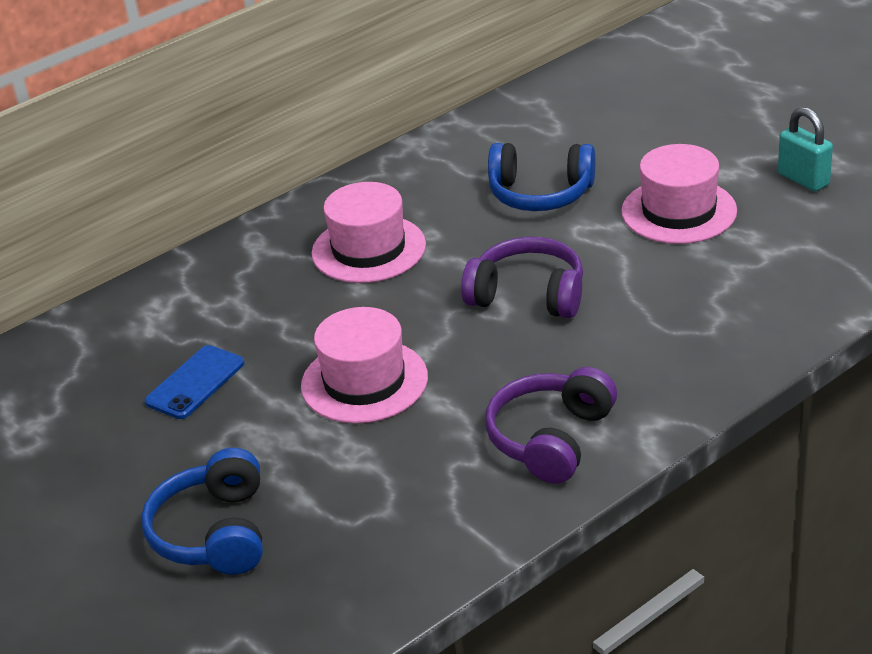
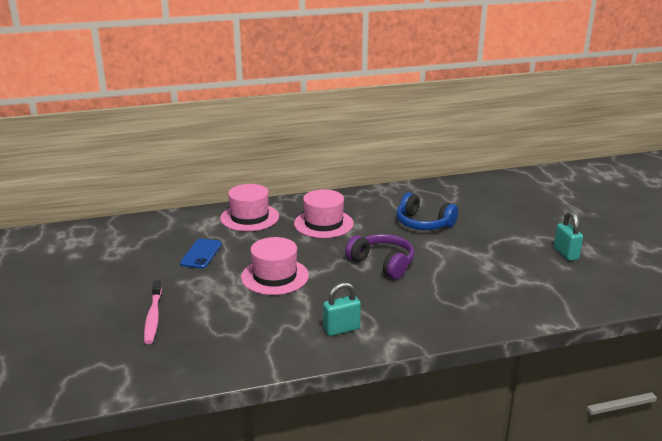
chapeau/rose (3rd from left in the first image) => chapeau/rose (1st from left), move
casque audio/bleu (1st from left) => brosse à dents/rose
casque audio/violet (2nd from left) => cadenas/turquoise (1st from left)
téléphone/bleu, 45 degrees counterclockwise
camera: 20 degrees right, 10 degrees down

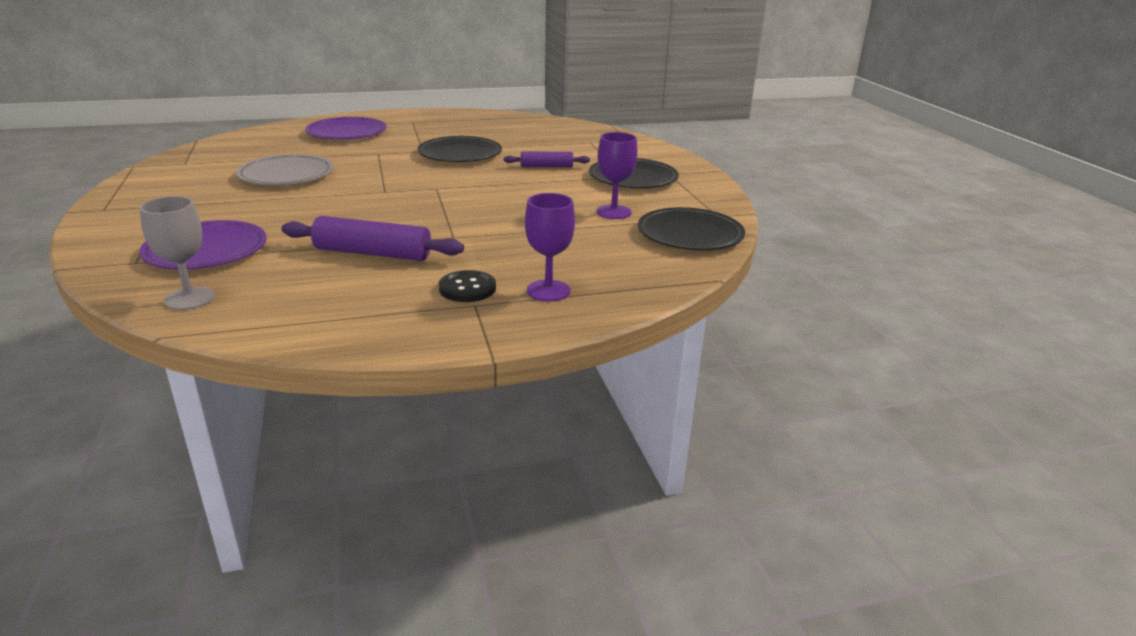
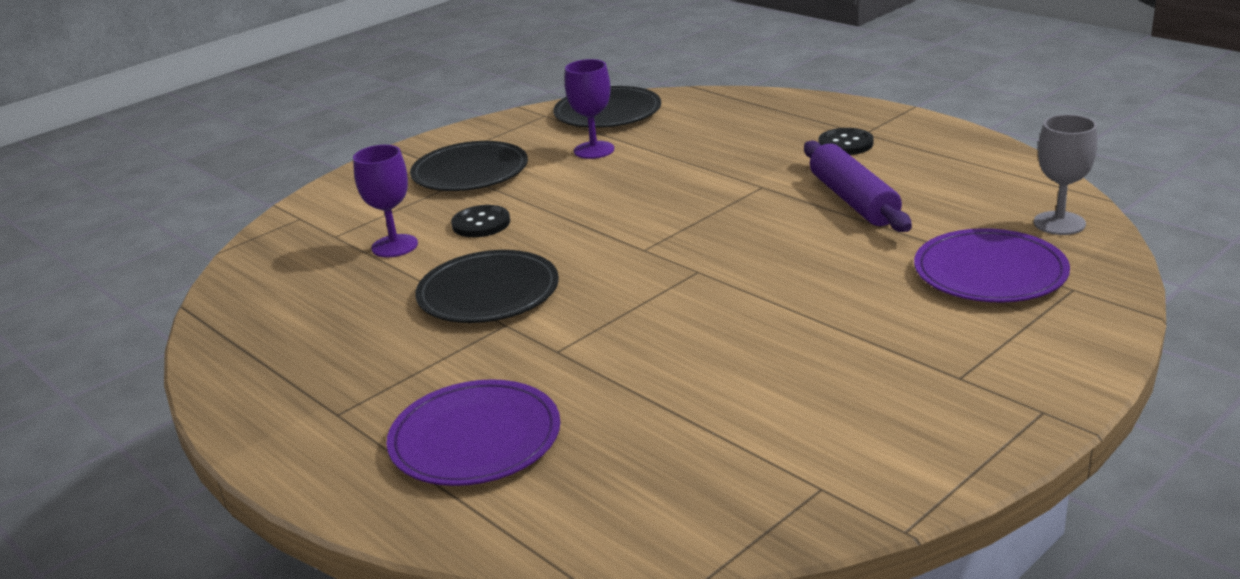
assiette/gris => nothing
verre à pied/violet (1st from left), move
rouleau à pâtisserie/violet (2nd from left) => bouton/noir (1st from left)
camera: 115 degrees left, 0 degrees up

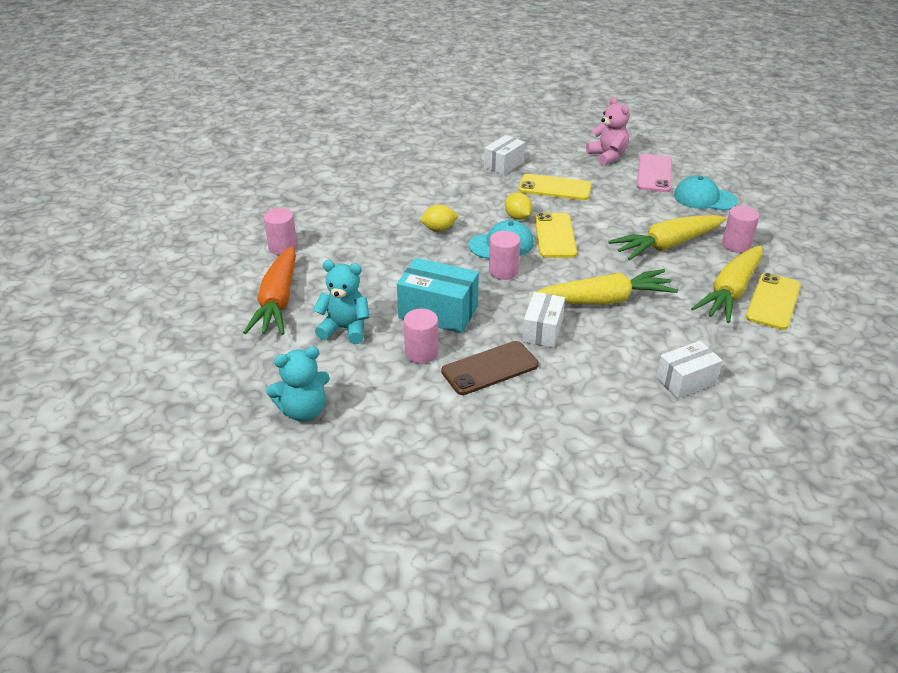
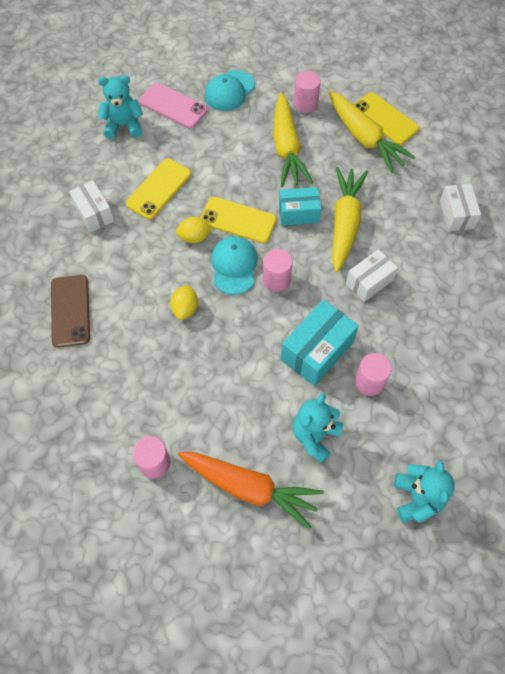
nothing => boîte/turquoise (1st from left)
téléphone/marron, move
ours en peluche/rose => ours en peluche/turquoise (1st from left)
boîte/blanc (2nd from left), 75 degrees counterclockwise
camera: 70 degrees left, 25 degrees up

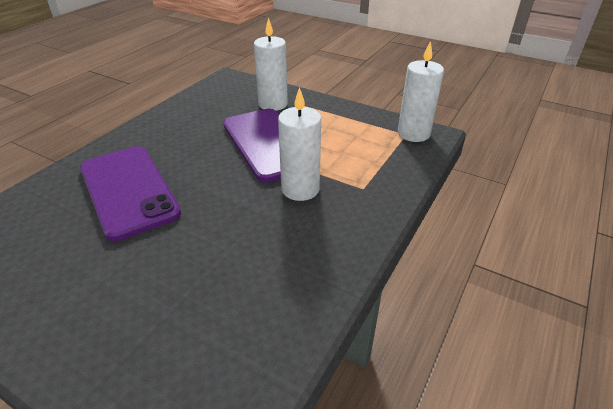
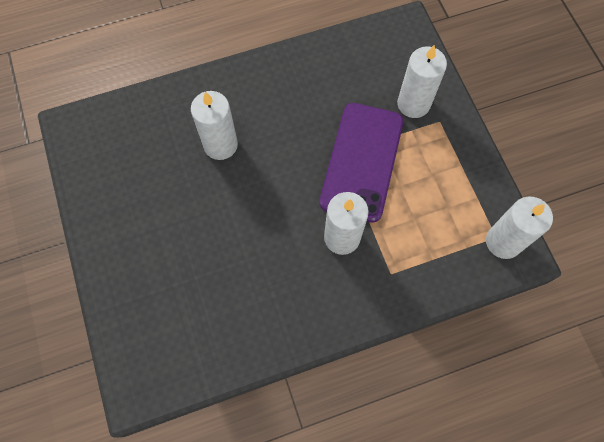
téléphone/violet (1st from left) => bougie/blanc (1st from left)
camera: 40 degrees right, 30 degrees up

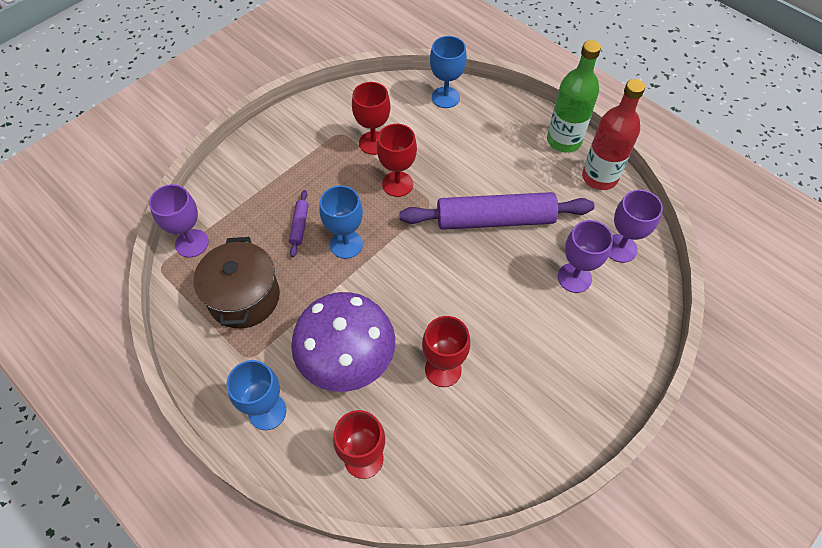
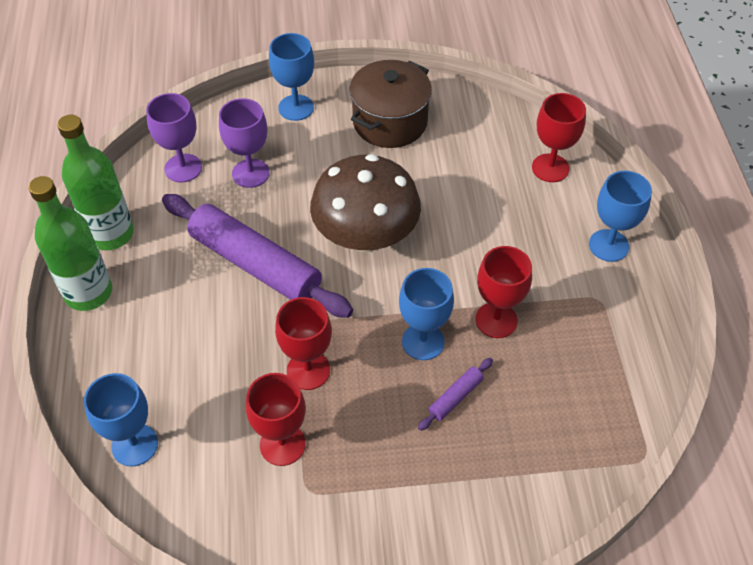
verre à pied/violet (1st from left) => nothing
champignon/violet => nothing
nothing => verre à pied/bleu (2nd from left)
nothing => champignon/marron
marmite/marron, move
verre à pied/rouge (4th from left in the first image) => verre à pied/rouge (3rd from left), move
bouteille/rouge => bouteille/vert (2nd from left)
camera: 140 degrees left, 5 degrees down

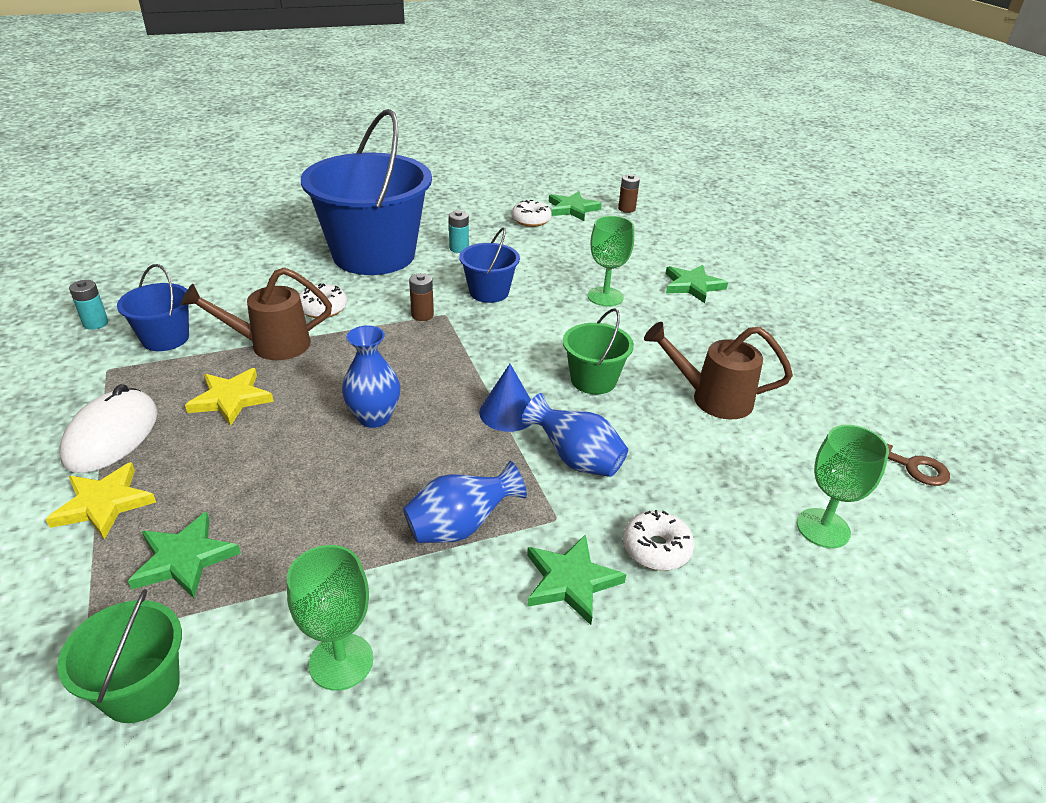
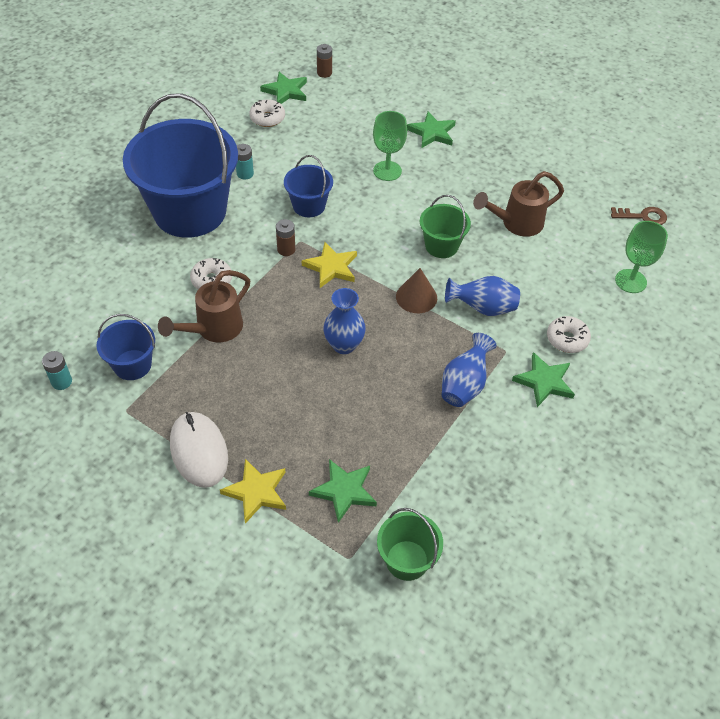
verre à pied/vert (1st from left) => nothing
étoile/jaune (2nd from left), move
cône/bleu => cône/marron
camera: 35 degrees left, 15 degrees up

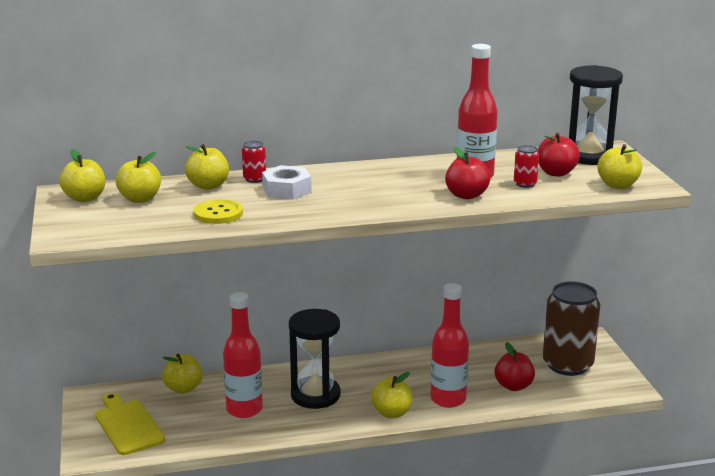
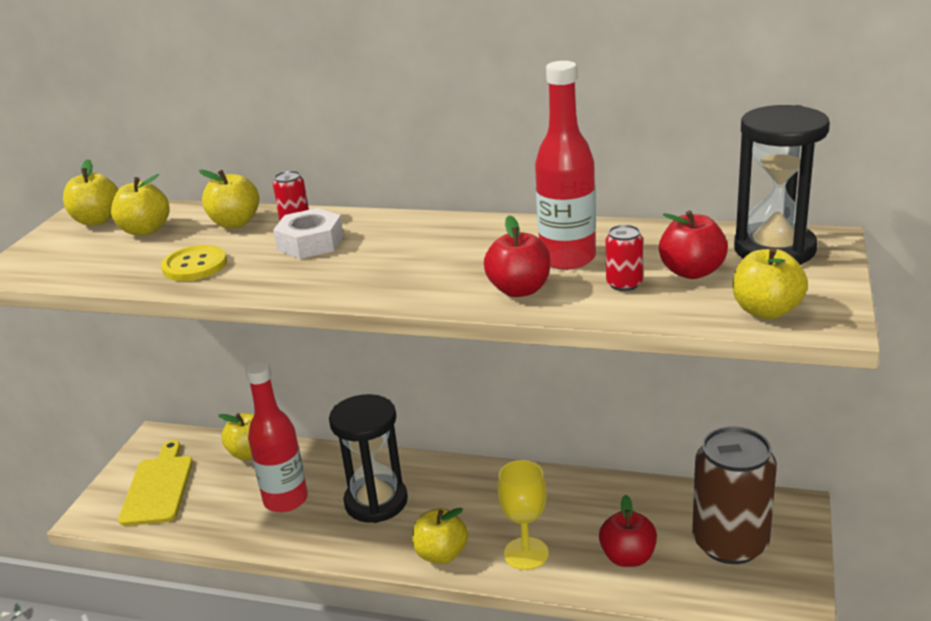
bouteille/rouge (2nd from left) => verre à pied/jaune
camera: 30 degrees right, 5 degrees up

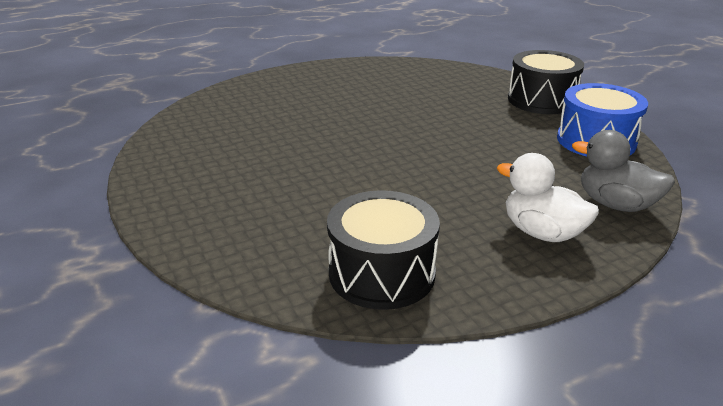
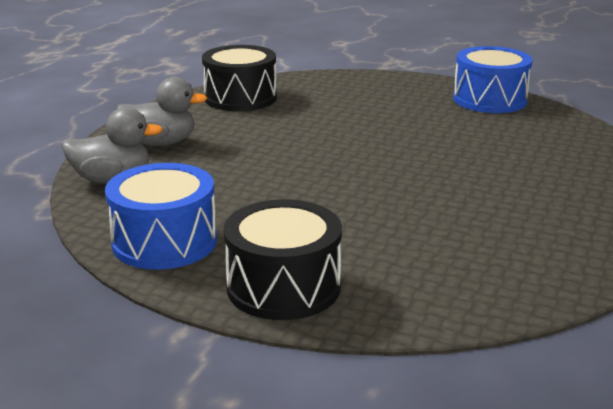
nothing => tambour/bleu (2nd from left)
canard/blanc => canard/gris (2nd from left)
camera: 140 degrees right, 5 degrees down

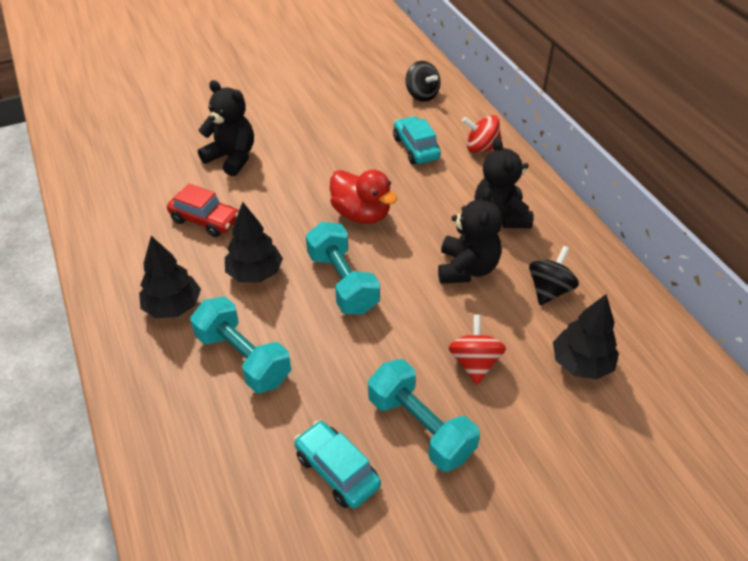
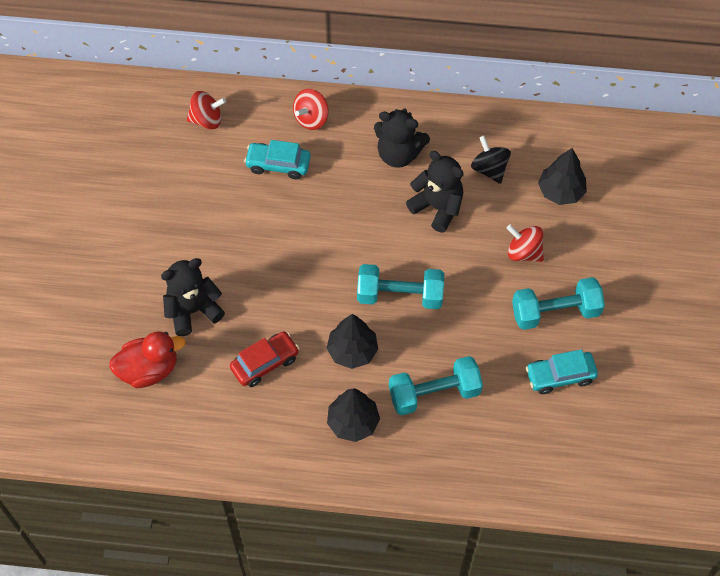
canard/rouge, move
toupie/noir (1st from left) => toupie/rouge (1st from left)
camera: 60 degrees left, 15 degrees up

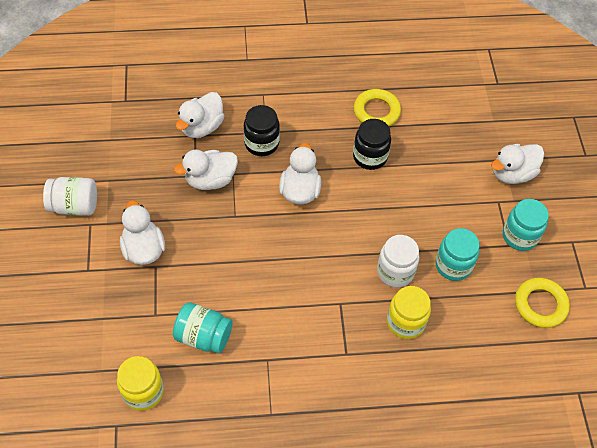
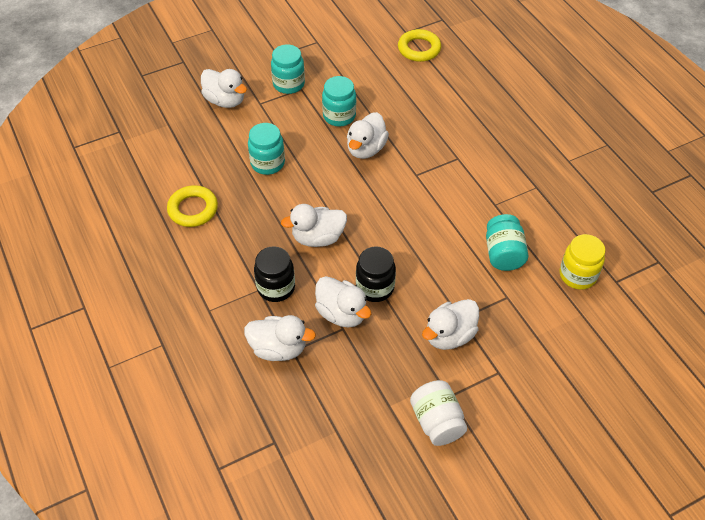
bocal/jaune (2nd from left) => nothing
nothing => bocal/turquoise (1st from left)
bocal/noir (2nd from left), move
anneau/jaune (2nd from left), move
bocal/blanc (2nd from left) => canard/blanc (5th from left)
camera: 110 degrees left, 5 degrees down

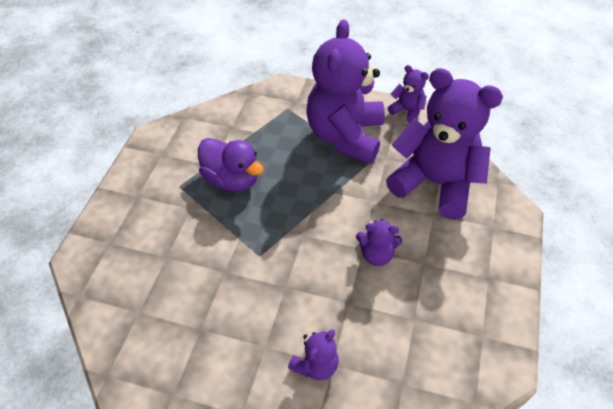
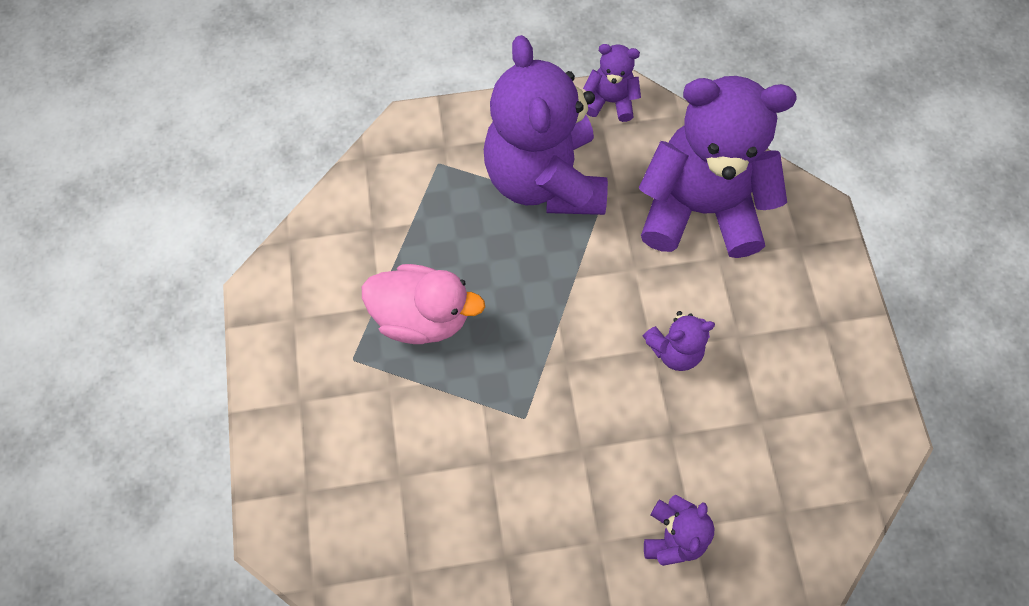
canard/violet => canard/rose
camera: 25 degrees left, 15 degrees up

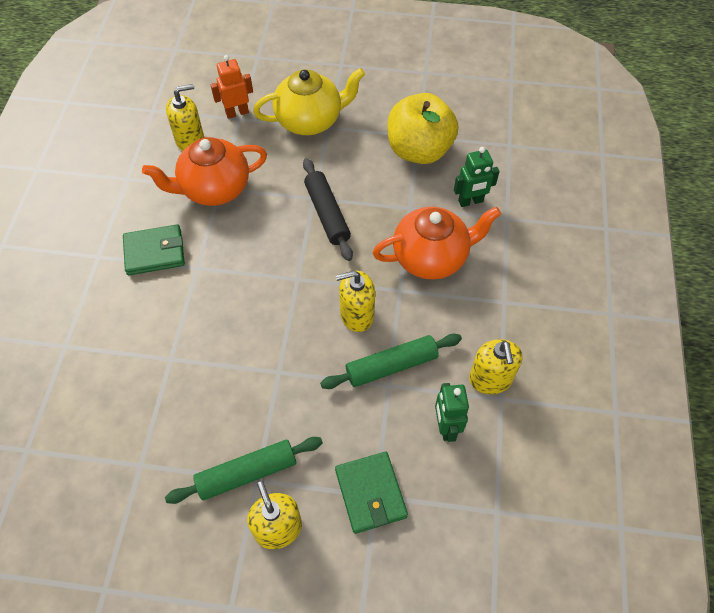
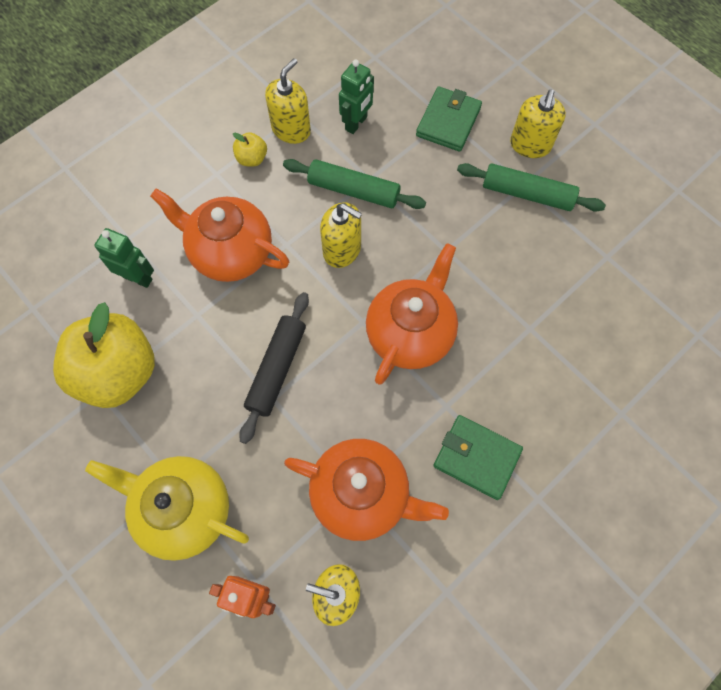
nothing => pomme/jaune (2nd from left)
nothing => théière/orange (3rd from left)
camera: 140 degrees left, 10 degrees up

